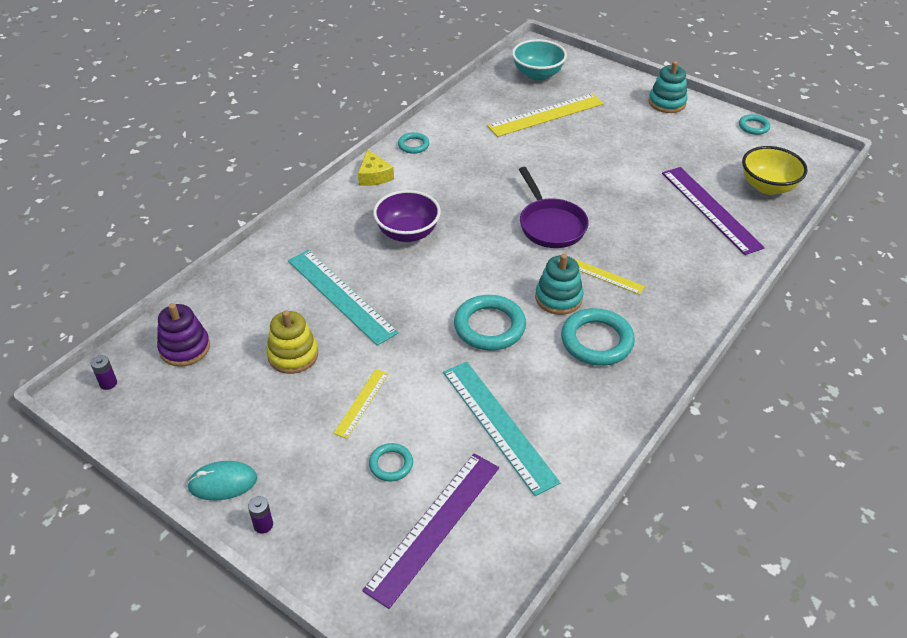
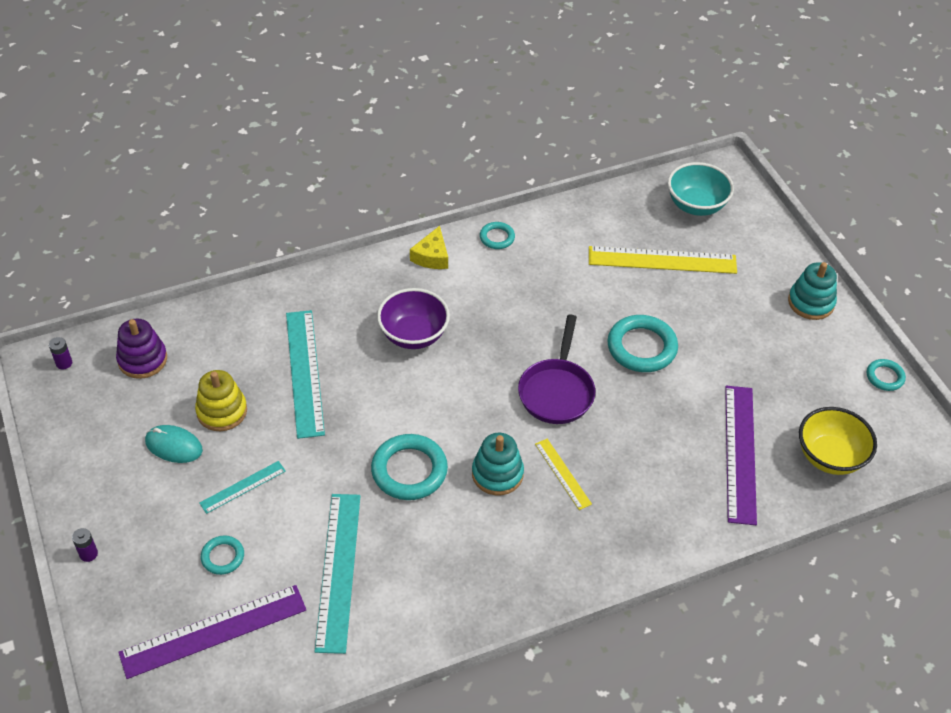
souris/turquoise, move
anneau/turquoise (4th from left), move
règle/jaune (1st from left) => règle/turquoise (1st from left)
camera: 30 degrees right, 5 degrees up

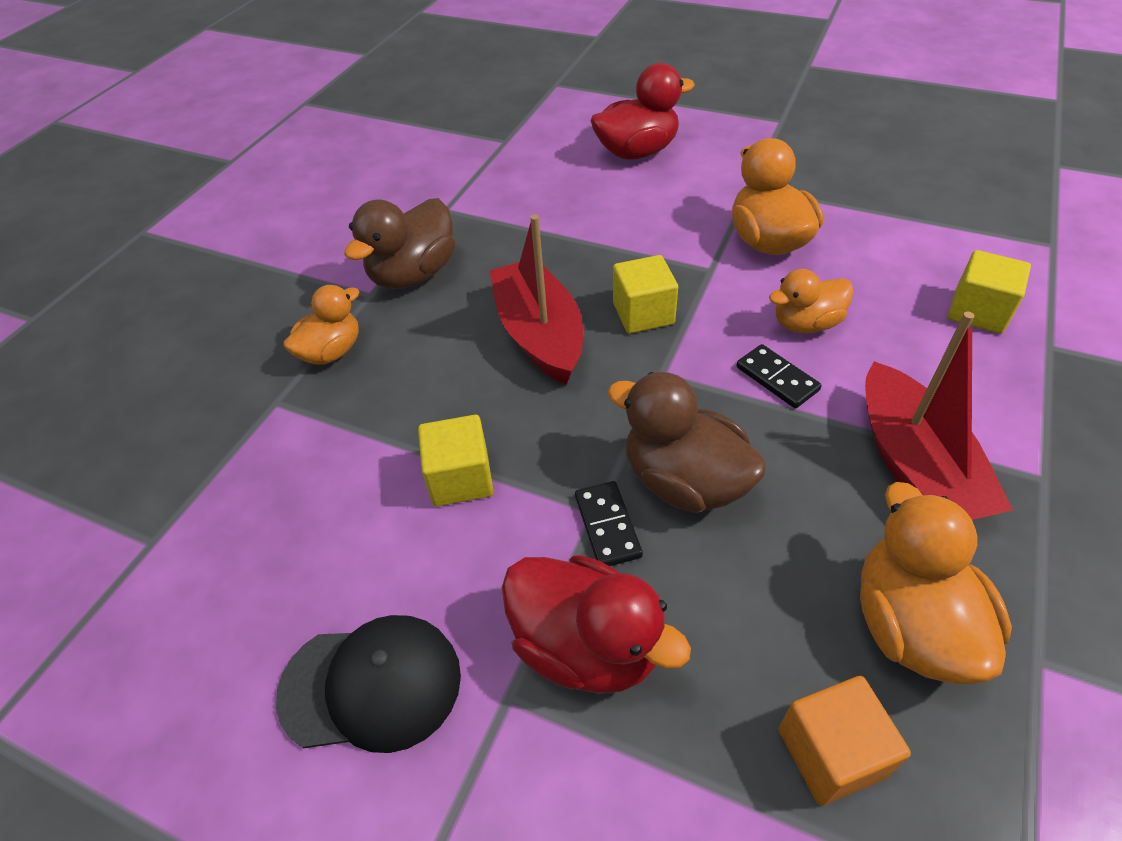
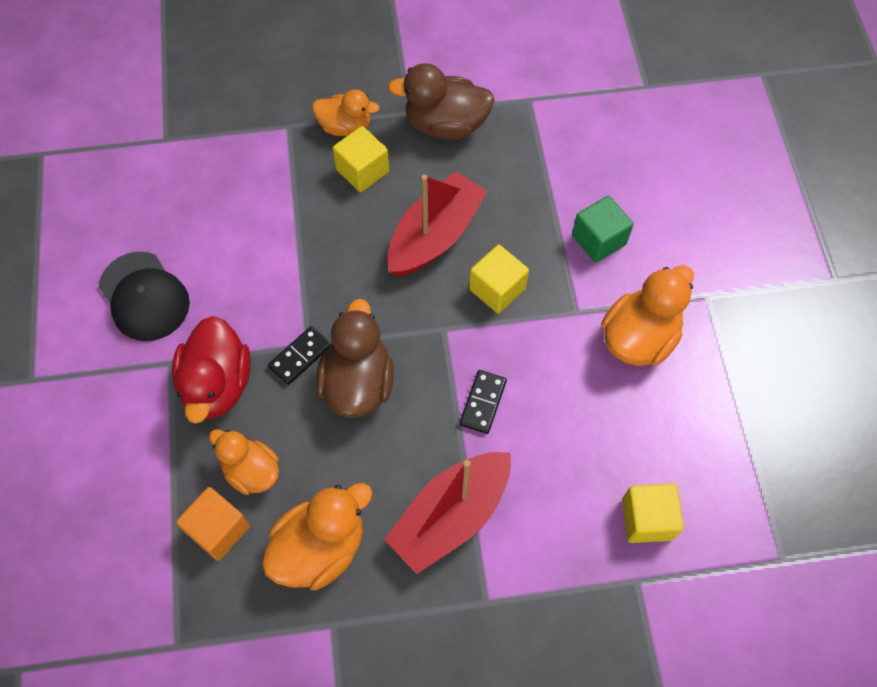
canard/rouge (2nd from left) => nothing
nothing => cube/vert
cube/jaune (1st from left), move
canard/orange (3rd from left in the first image) => canard/orange (1st from left), move
camera: 55 degrees right, 15 degrees up

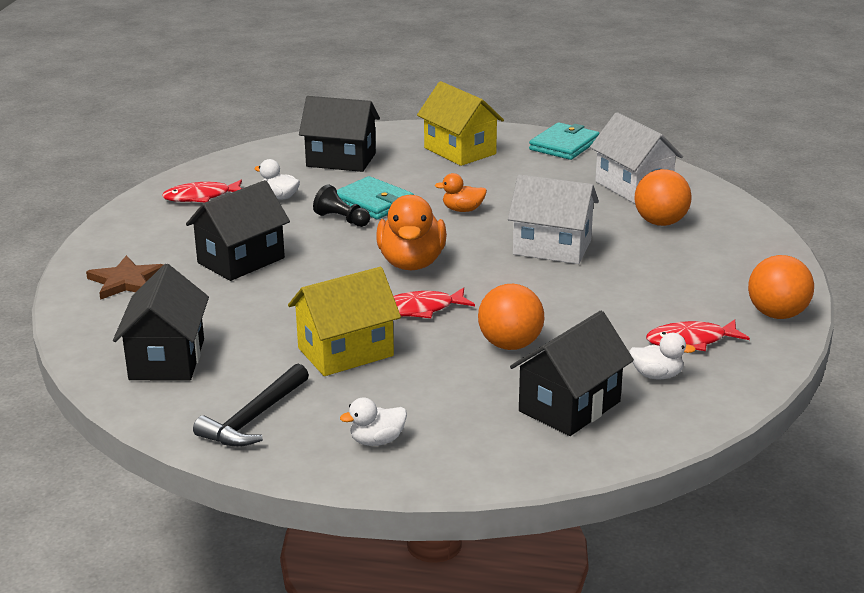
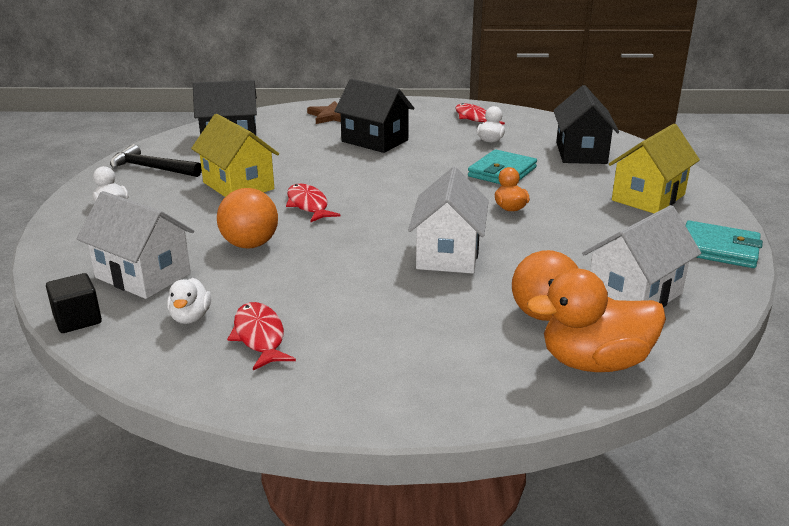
pion/noir => nothing
balle/orange (3rd from left) => nothing
nothing => cube/noir
canard/orange (1st from left in the first image) => canard/orange (2nd from left), move
maison/noir (4th from left) => maison/blanc (1st from left)
camera: 80 degrees right, 0 degrees up

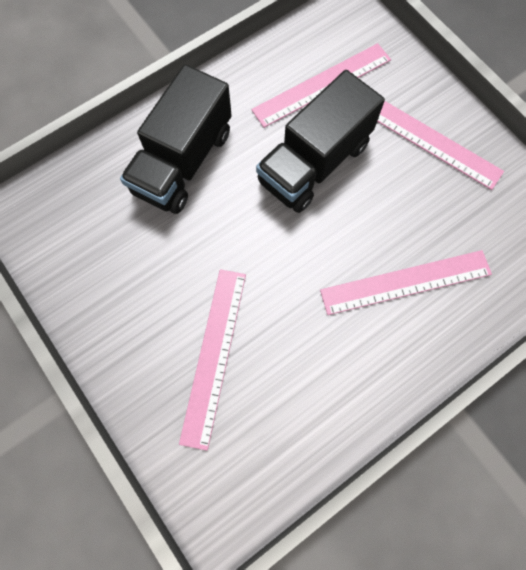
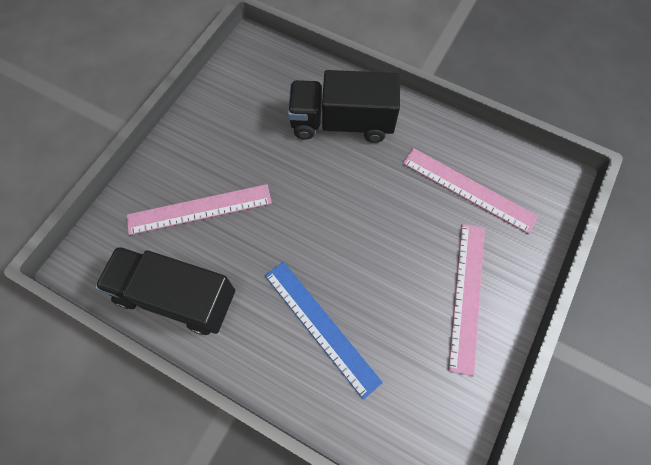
camion/noir (2nd from left in the first image) => camion/noir (1st from left), move
règle/rose (3rd from left) => règle/bleu
camera: 65 degrees right, 5 degrees down

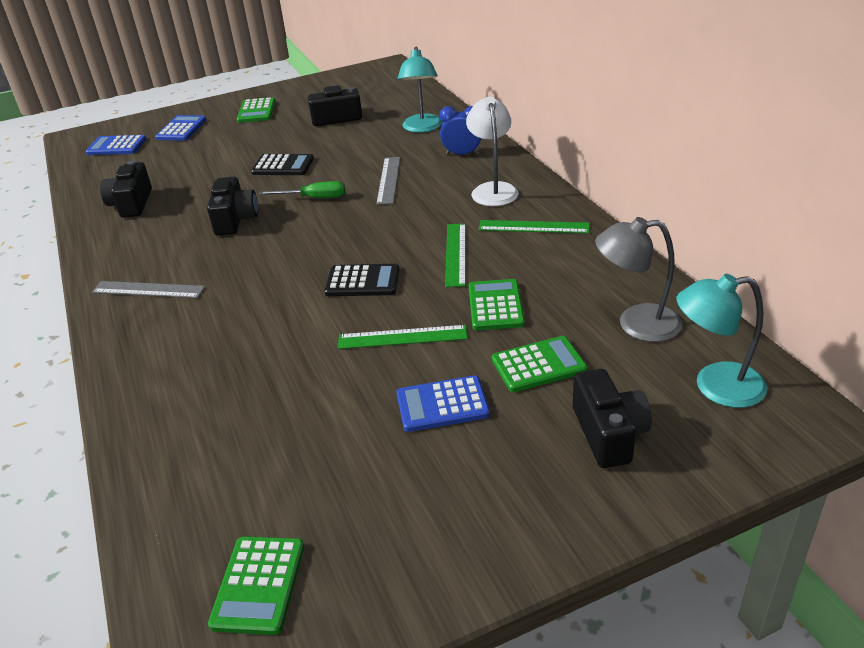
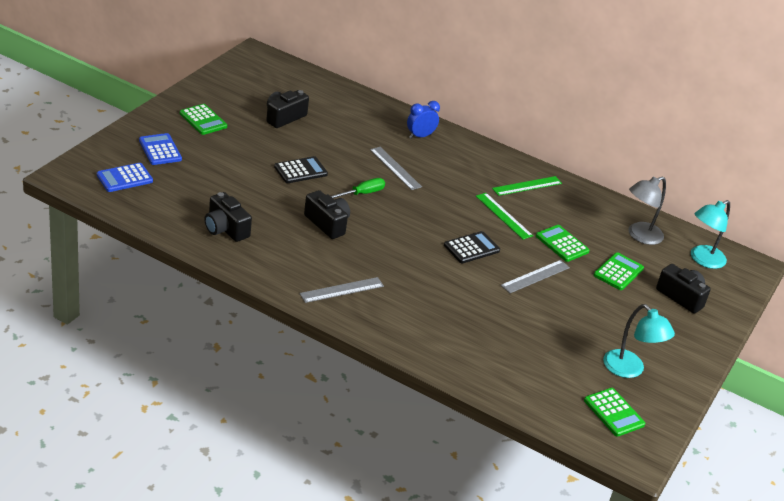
calculatrice/bleu (3rd from left) => nothing
lampe/blanc => nothing
lampe/turquoise (1st from left), move
règle/vert (1st from left) => règle/gris (3rd from left)
camera: 45 degrees left, 0 degrees up

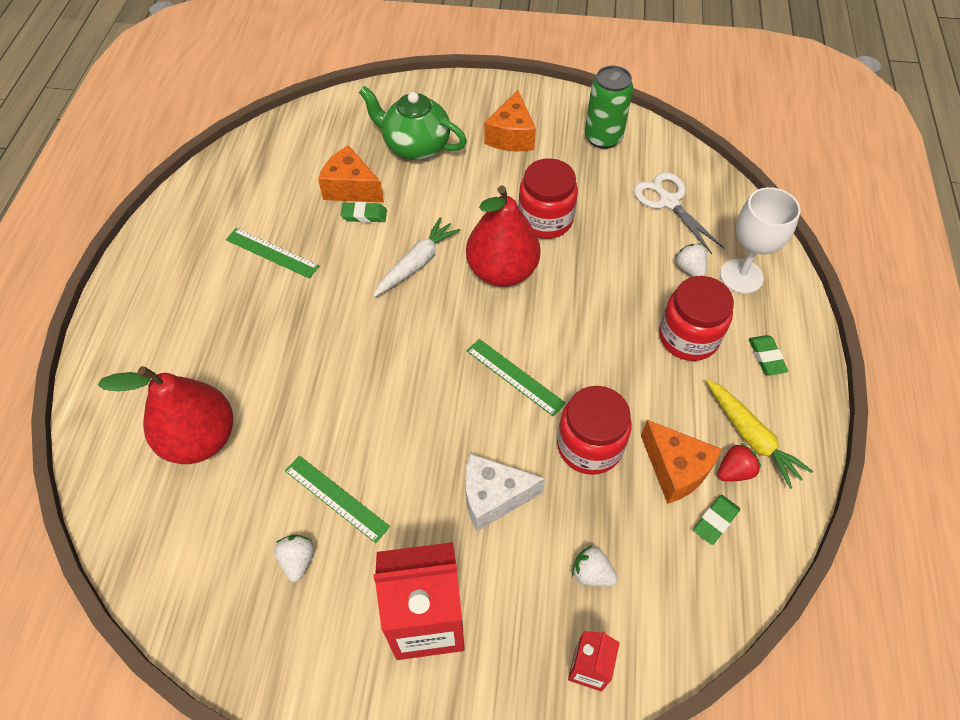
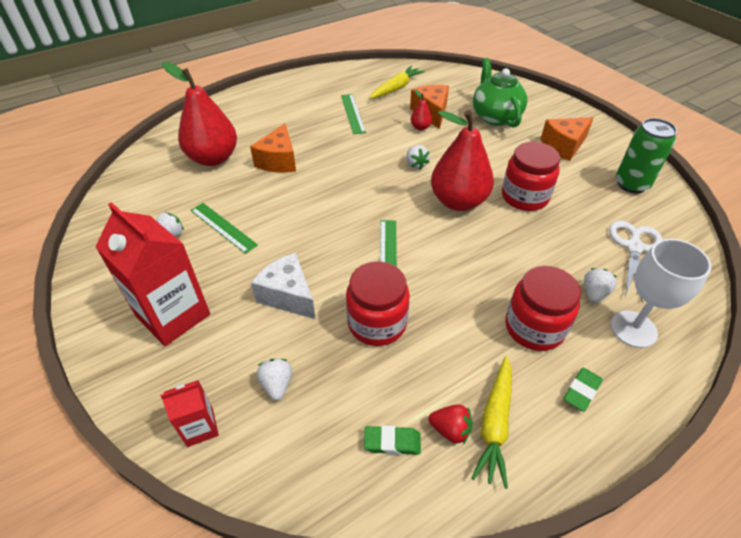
nothing => carotte/jaune (1st from left)
fromage/orange (3rd from left in the first image) => fromage/orange (1st from left), move
gomme/vert (1st from left) => poire/rouge (2nd from left)
carotte/blanc => fraise/blanc (3rd from left)
règle/vert (2nd from left in the first image) => règle/vert (1st from left), 45 degrees counterclockwise
camera: 50 degrees right, 10 degrees down

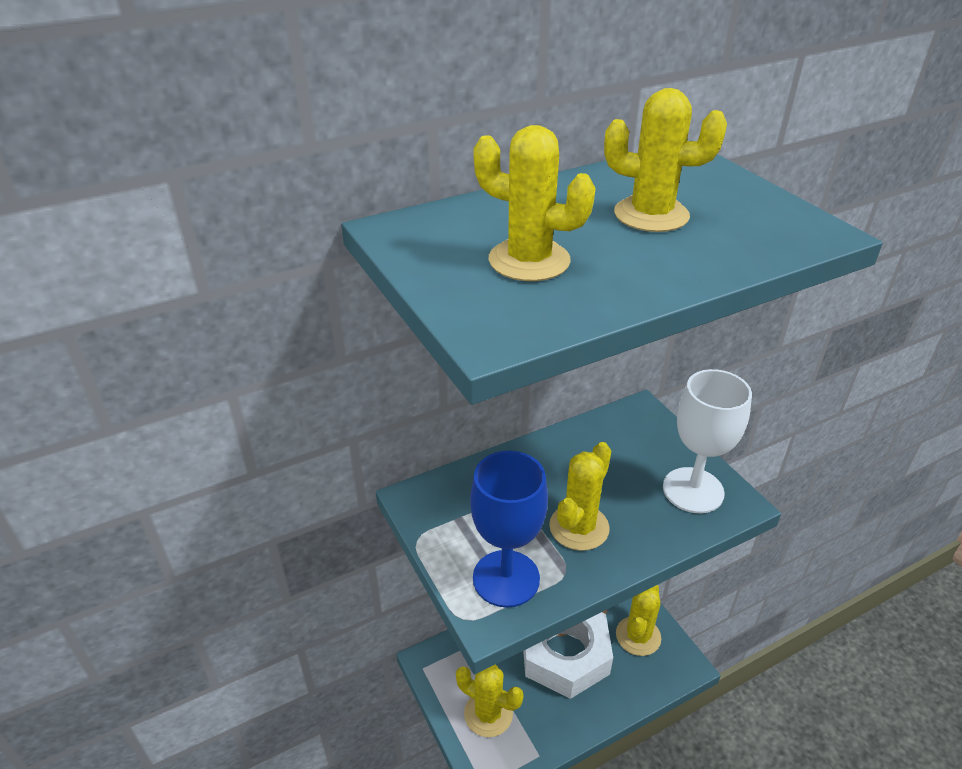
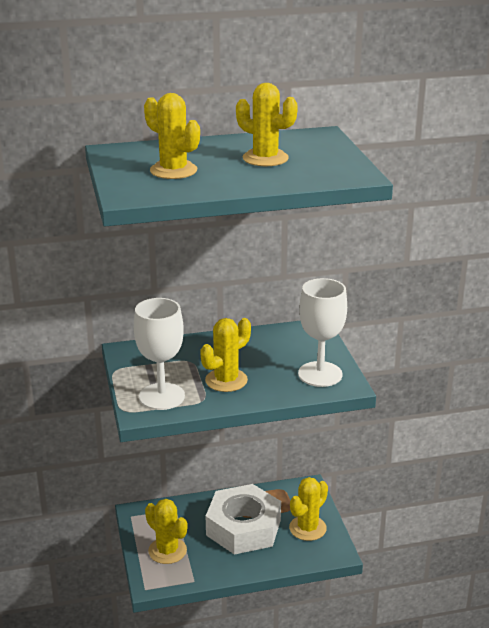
verre à pied/bleu => verre à pied/blanc (1st from left)
camera: 15 degrees right, 10 degrees down

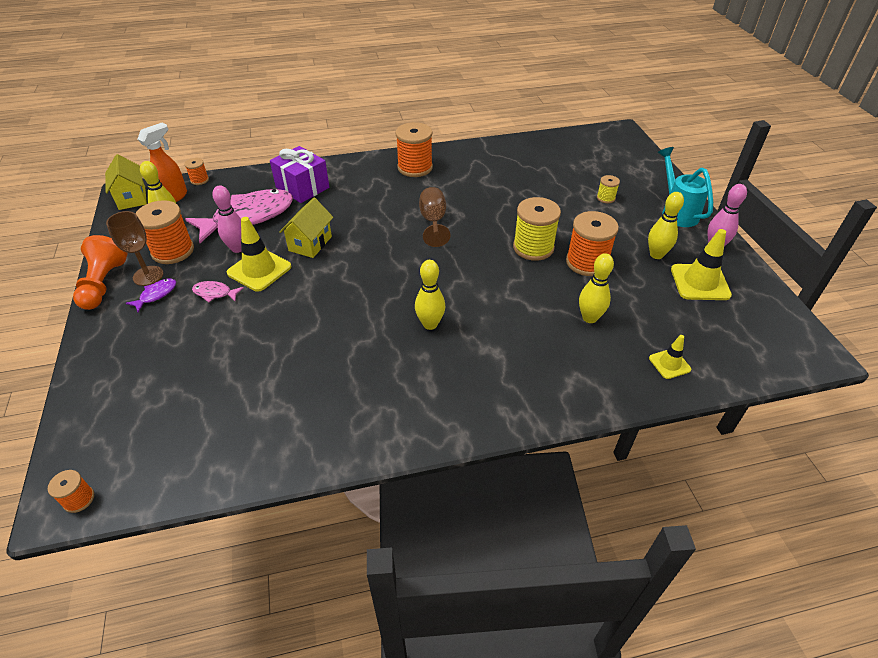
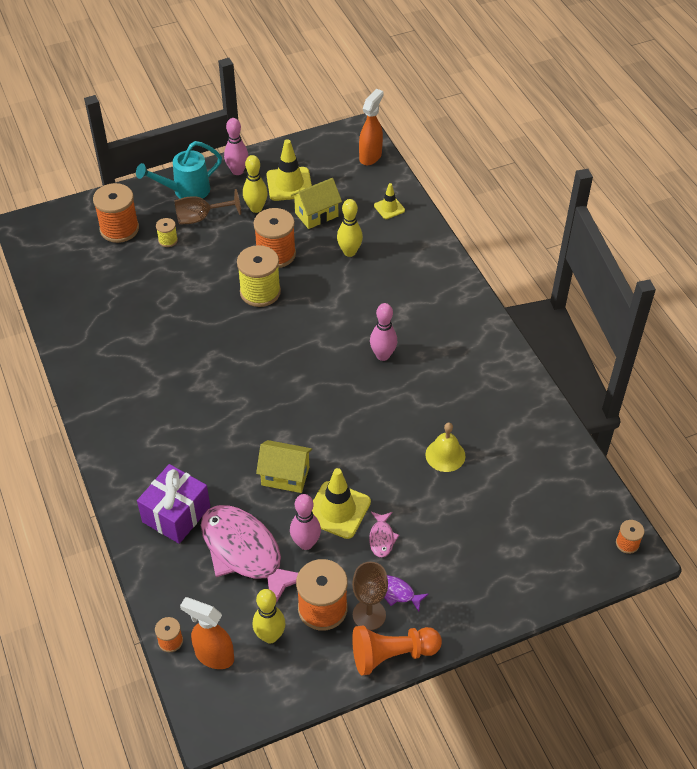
nothing => vaporisateur/orange (2nd from left)
nothing => cloche/jaune
maison/jaune (1st from left in the first image) => maison/jaune (2nd from left), move
bobine/orange (4th from left in the first image) => bobine/orange (1st from left), move
verre à pied/marron (2nd from left in the first image) => verre à pied/marron (1st from left), move
quille/jaune (2nd from left) => quille/rose (3rd from left)
camera: 100 degrees left, 5 degrees up

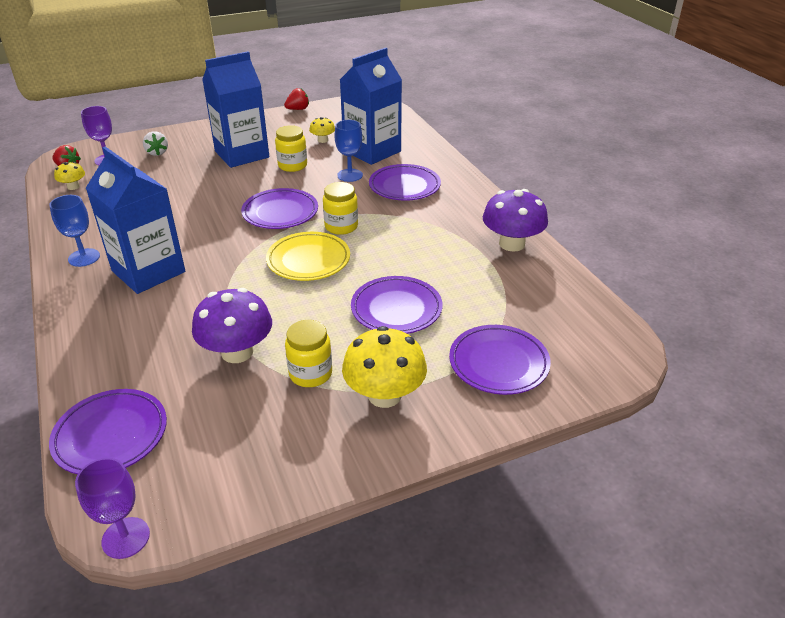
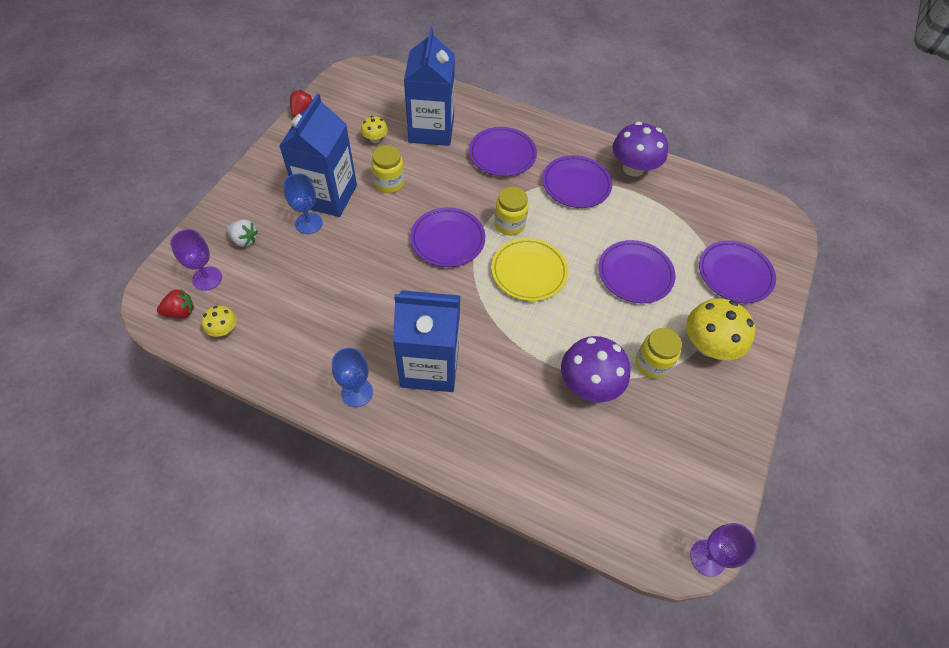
assiette/violet (1st from left in the first image) => assiette/violet (3rd from left), move
verre à pied/bleu (2nd from left in the first image) => verre à pied/bleu (1st from left), move
camera: 45 degrees left, 20 degrees up

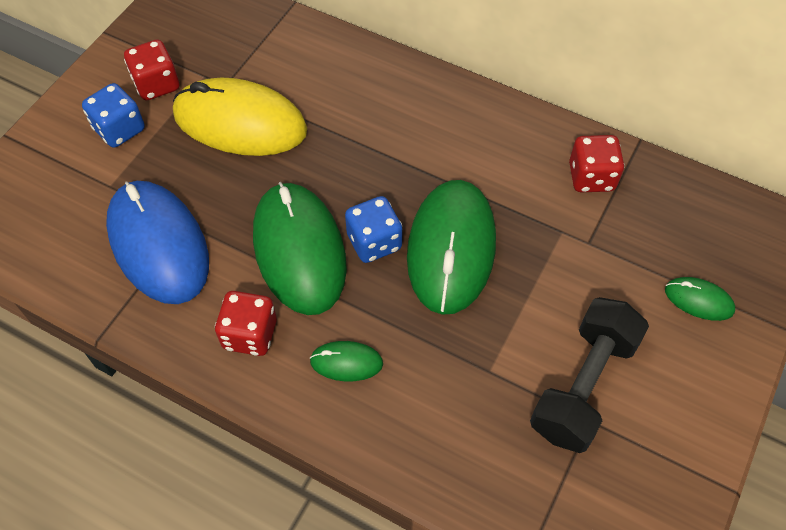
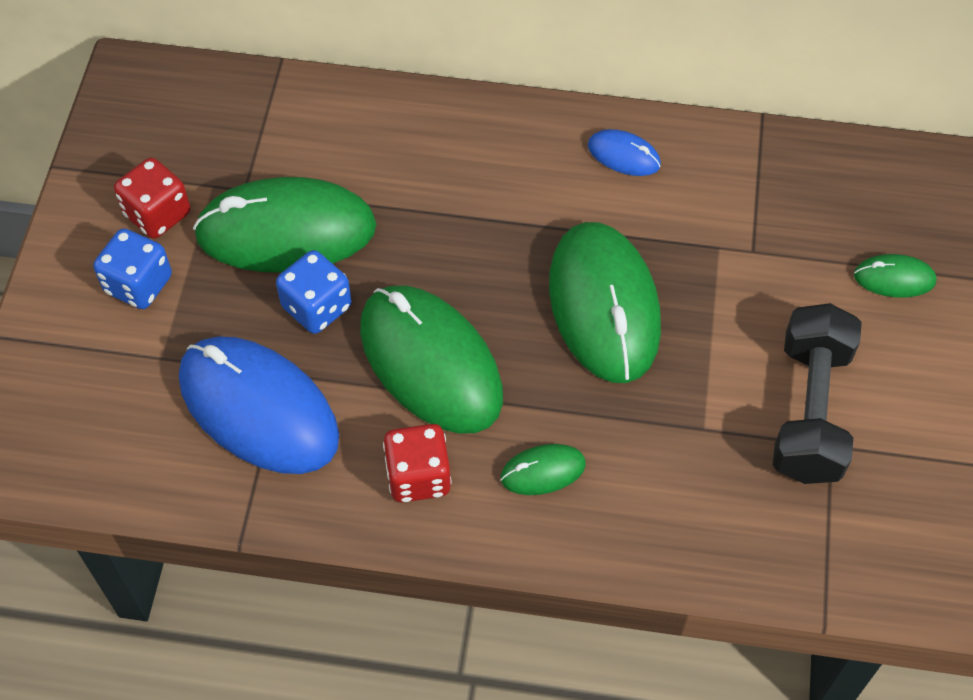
dé/rouge (3rd from left) => nothing
nothing => souris/bleu (2nd from left)
dé/bleu (2nd from left), move
souris/jaune => souris/vert (1st from left)
camera: 20 degrees left, 0 degrees up

